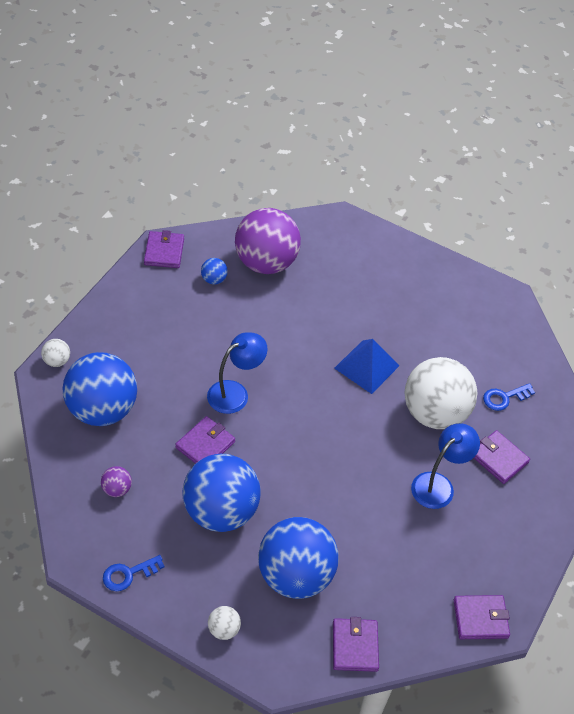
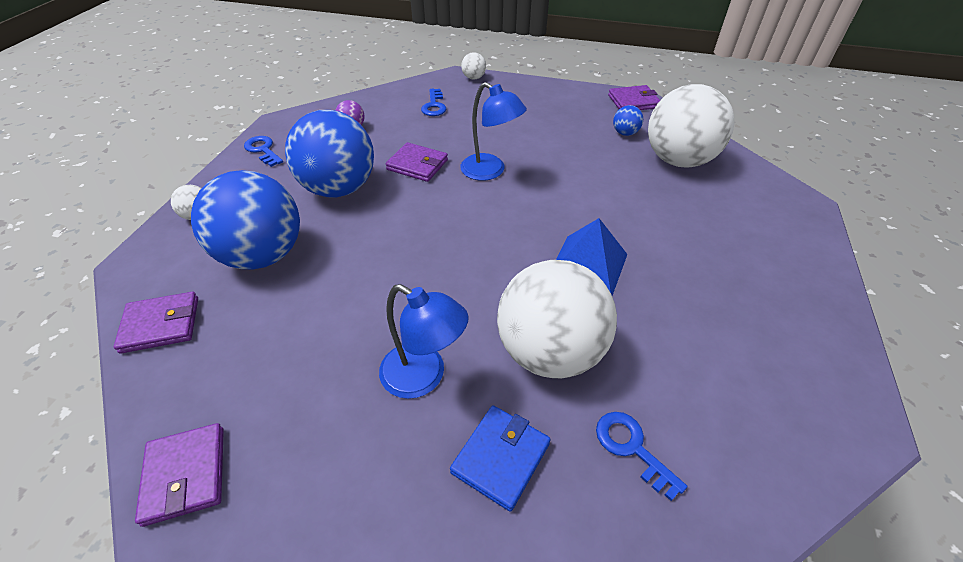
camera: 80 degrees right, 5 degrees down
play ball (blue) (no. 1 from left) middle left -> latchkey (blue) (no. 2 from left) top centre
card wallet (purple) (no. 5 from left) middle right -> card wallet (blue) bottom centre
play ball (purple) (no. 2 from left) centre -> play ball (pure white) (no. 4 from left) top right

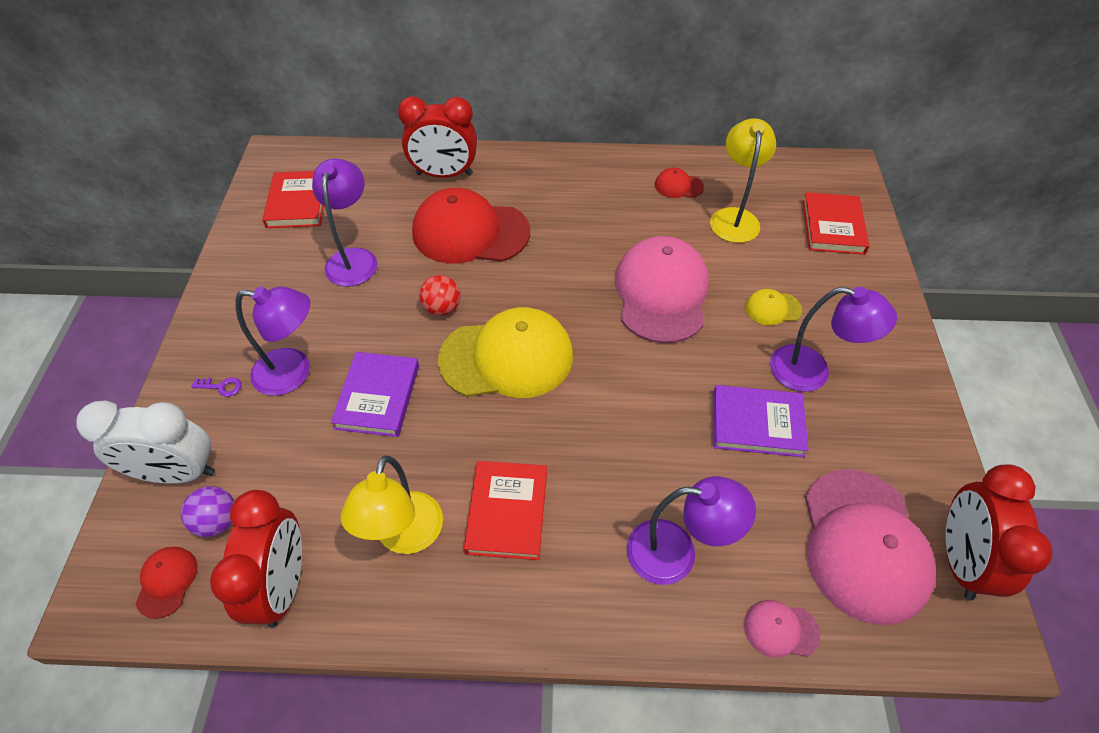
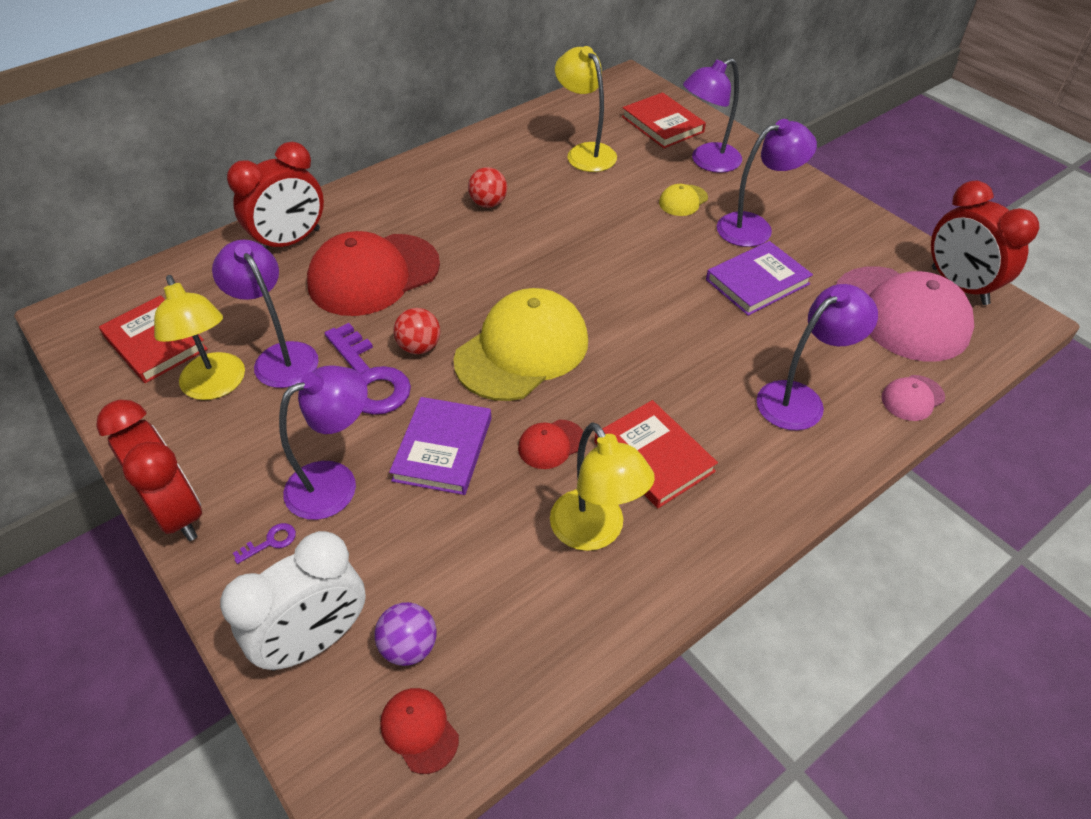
camera: 40 degrees left, 5 degrees down
bedside clock (red) (no. 1 from left) bottom left -> bedside clock (red) (no. 1 from left) middle left, relocated
none -> desk lamp (bright yellow) (no. 1 from left) middle left
none -> latchkey (purple) (no. 2 from left) centre
hardback (purple) (no. 1 from left) centre, 45 degrees clockwise
none -> play ball (red) (no. 2 from left) top centre
cap (red) (no. 3 from left) top centre -> cap (red) (no. 3 from left) centre, relocated
none -> desk lamp (purple) (no. 3 from left) top centre
cap (rose-pink) (no. 1 from left) centre -> none

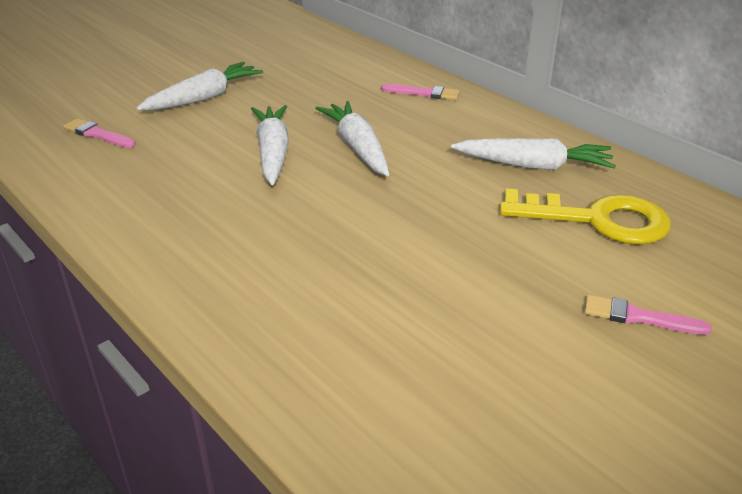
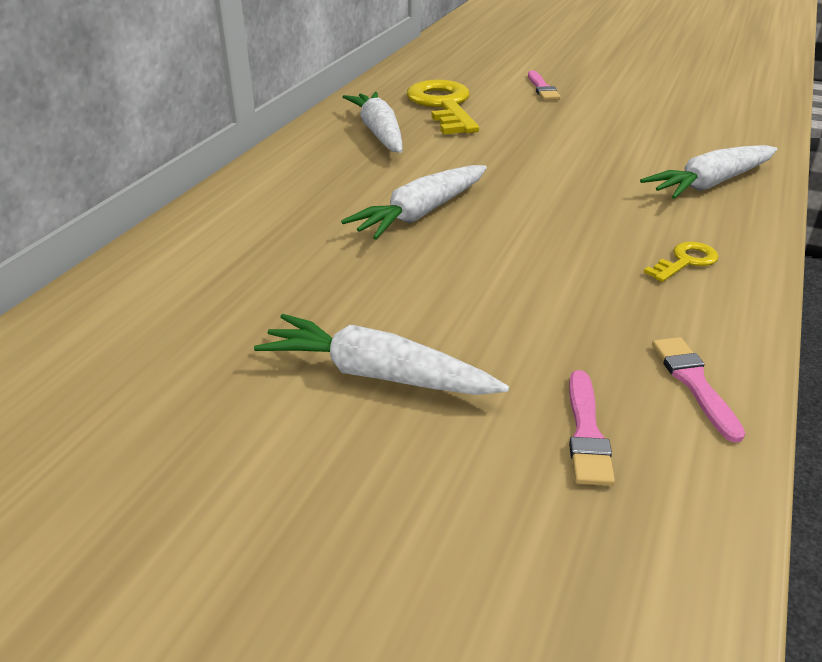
camera: 115 degrees left, 0 degrees up
root vegetable (pure white) (no. 2 from left in the first image) top centre -> root vegetable (pure white) (no. 4 from left) top right, relocated
none -> latchkey (bright yellow) (no. 2 from left) middle right
paintbrush (rose-pink) (no. 2 from left in the first image) top centre -> paintbrush (rose-pink) (no. 3 from left) middle right, relocated

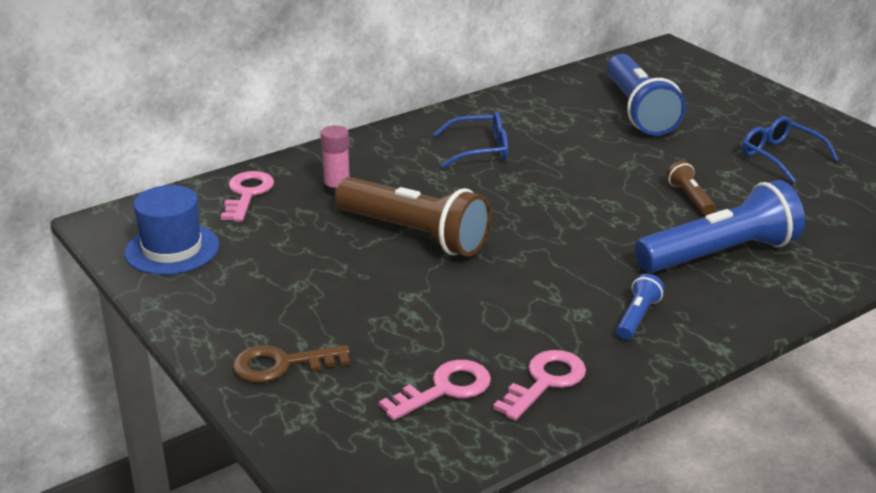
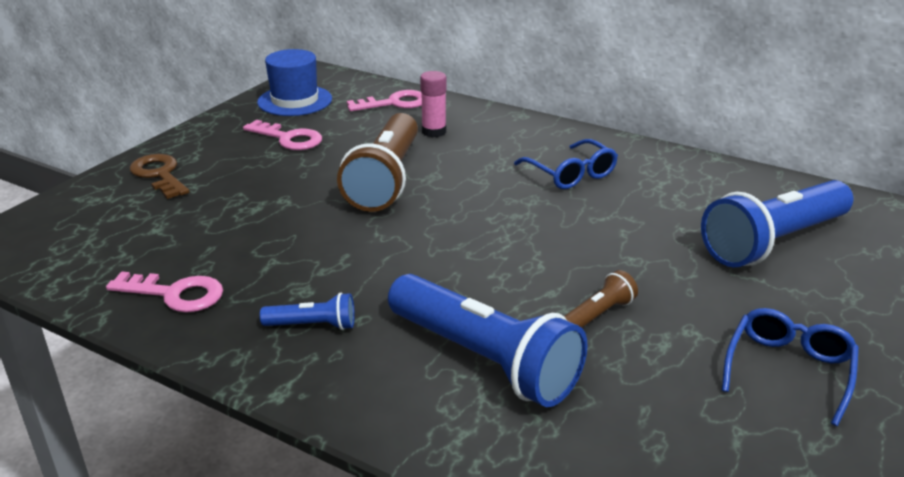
camera: 65 degrees right, 0 degrees up
latchkey (rose-pink) (no. 2 from left) bottom centre -> latchkey (rose-pink) (no. 2 from left) top left, relocated

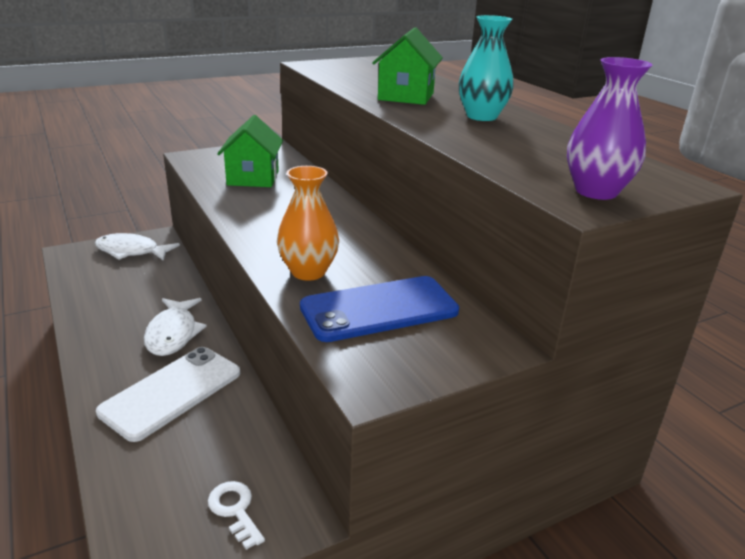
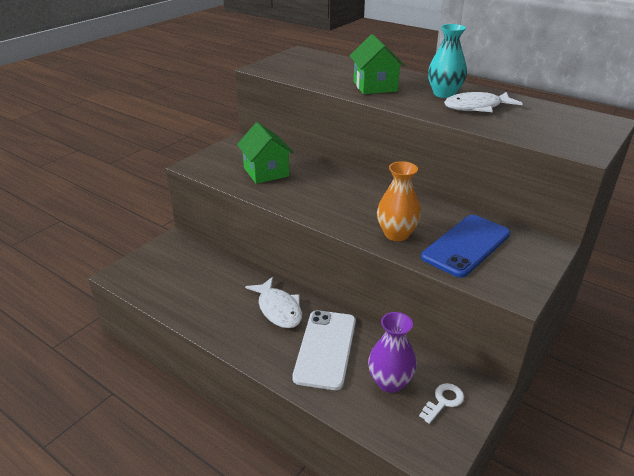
camera: 25 degrees left, 5 degrees up
flower vase (purple) top right -> flower vase (purple) bottom centre, relocated
latchkey (pure white) bottom left -> latchkey (pure white) bottom right, 105 degrees clockwise
toy fish (pure white) (no. 1 from left in the first image) middle left -> toy fish (pure white) (no. 2 from left) top right, relocated

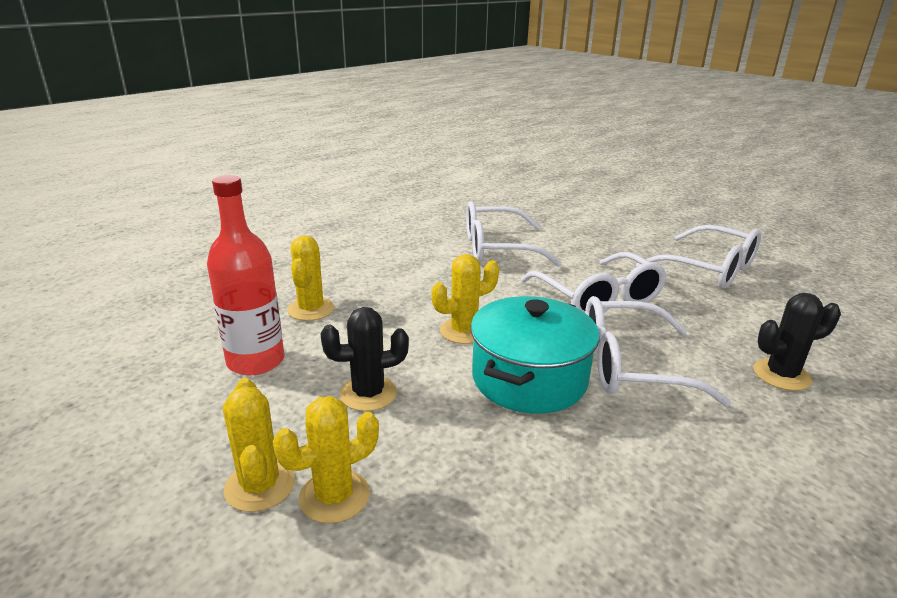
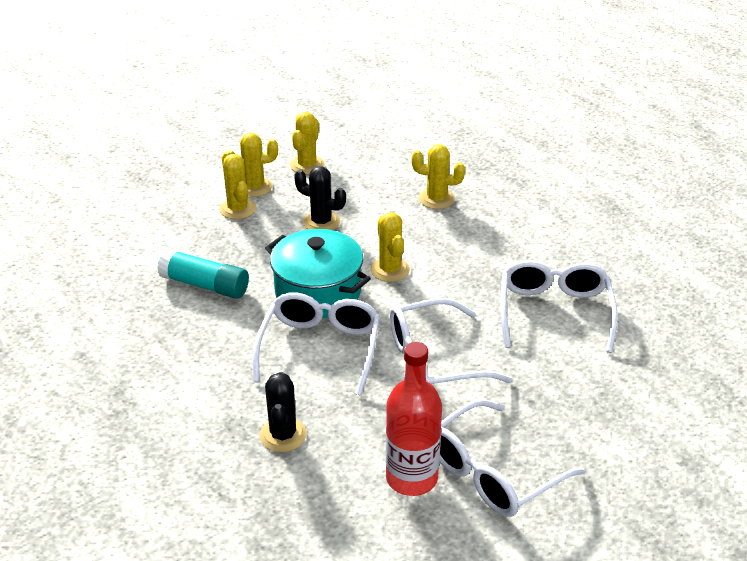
camera: 100 degrees right, 10 degrees up
none -> glue (turquoise) middle left
none -> saguaro cactus (bright yellow) (no. 3 from left) top centre
saguaro cactus (black) (no. 1 from left in the first image) centre -> saguaro cactus (black) (no. 2 from left) centre, 60 degrees counterclockwise
drink bottle (red) middle left -> drink bottle (red) bottom centre, relocated

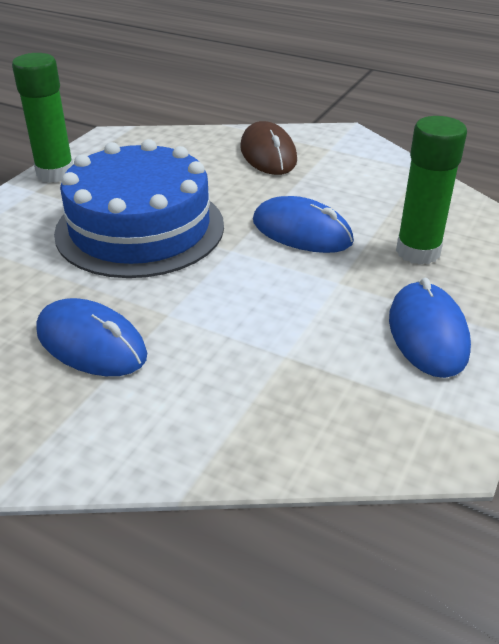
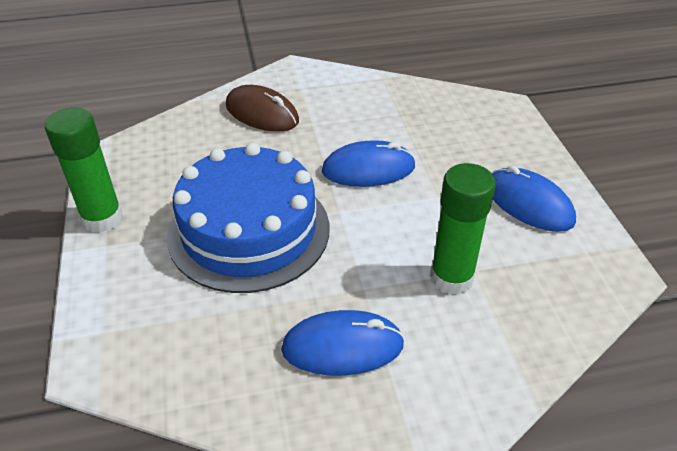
camera: 40 degrees left, 5 degrees up
glue (green) (no. 2 from left) top right -> glue (green) (no. 2 from left) middle right, relocated

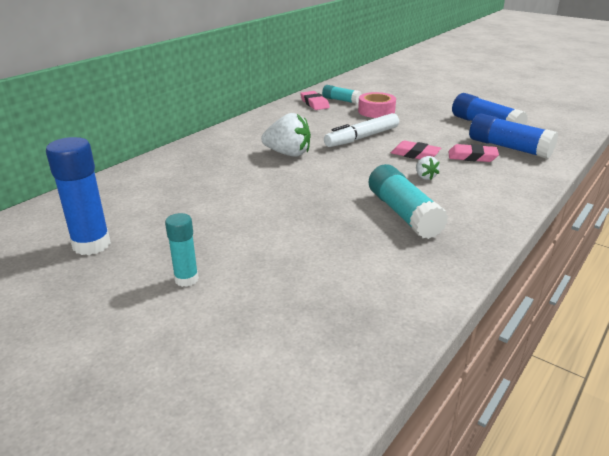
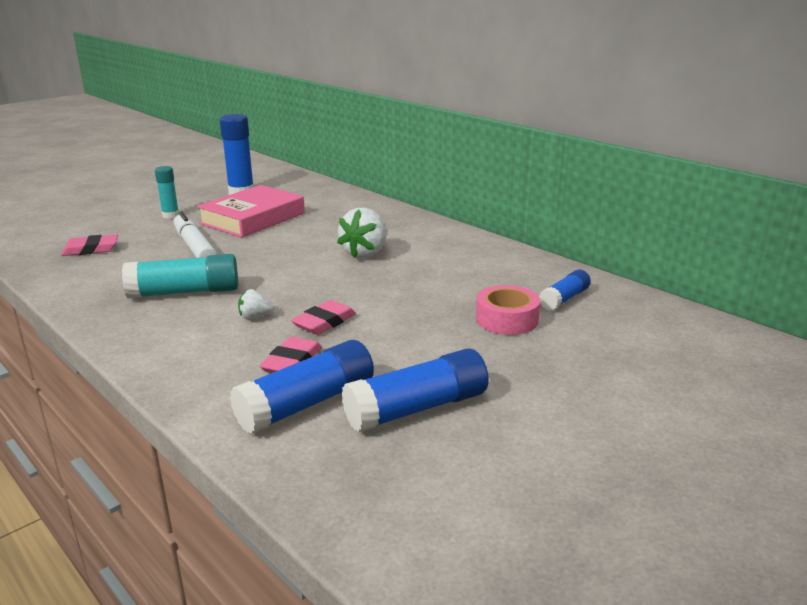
camera: 100 degrees right, 5 degrees down
eraser (rose-pink) (no. 1 from left) top centre -> eraser (rose-pink) (no. 1 from left) middle left, relocated
marker pen (pure white) top centre -> marker pen (pure white) middle left, relocated
none -> hardback (rose-pink) middle left
glue (turquoise) (no. 2 from left) top centre -> glue (blue) (no. 4 from left) middle right

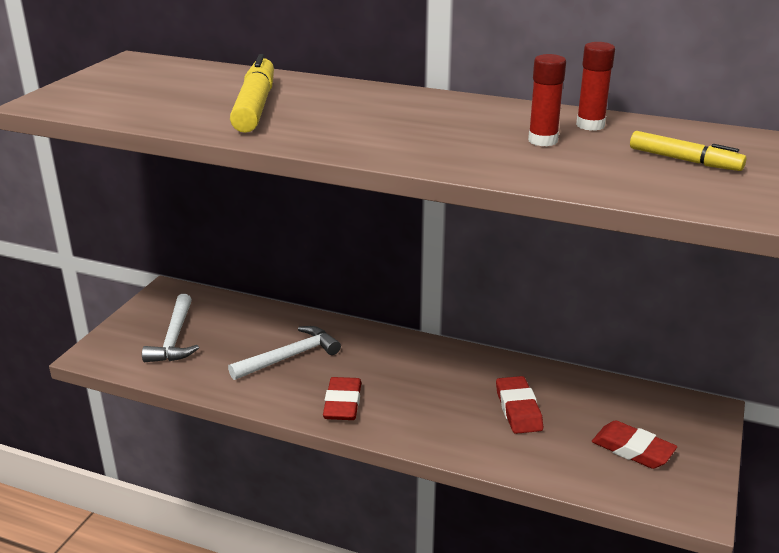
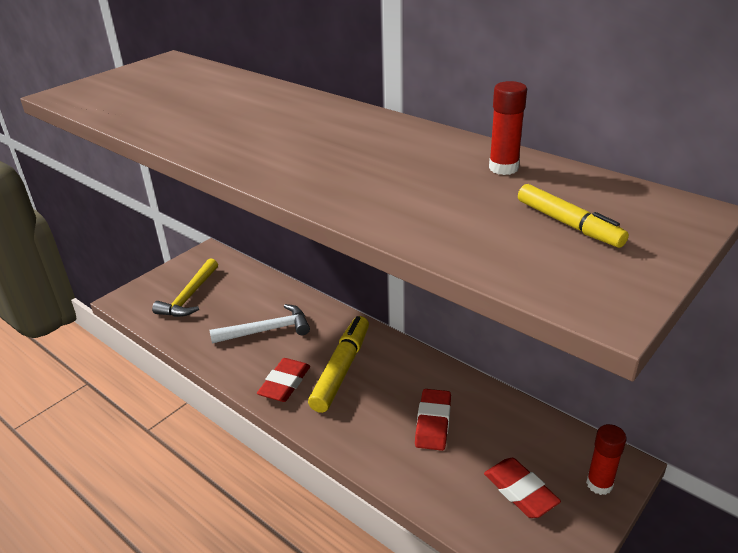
camera: 20 degrees right, 5 degrees up
carpenter's hammer (pure white) (no. 1 from left) middle left -> carpenter's hammer (bright yellow) middle left
marker pen (bright yellow) (no. 1 from left) top left -> marker pen (bright yellow) (no. 1 from left) centre, relocated
glue (red) (no. 1 from left in the first image) top right -> glue (red) (no. 2 from left) bottom right, relocated

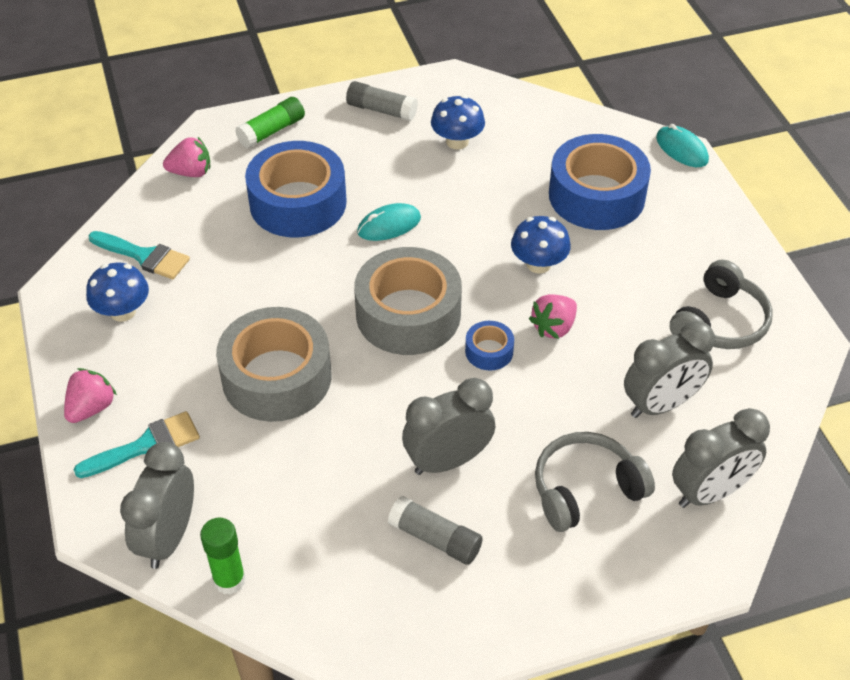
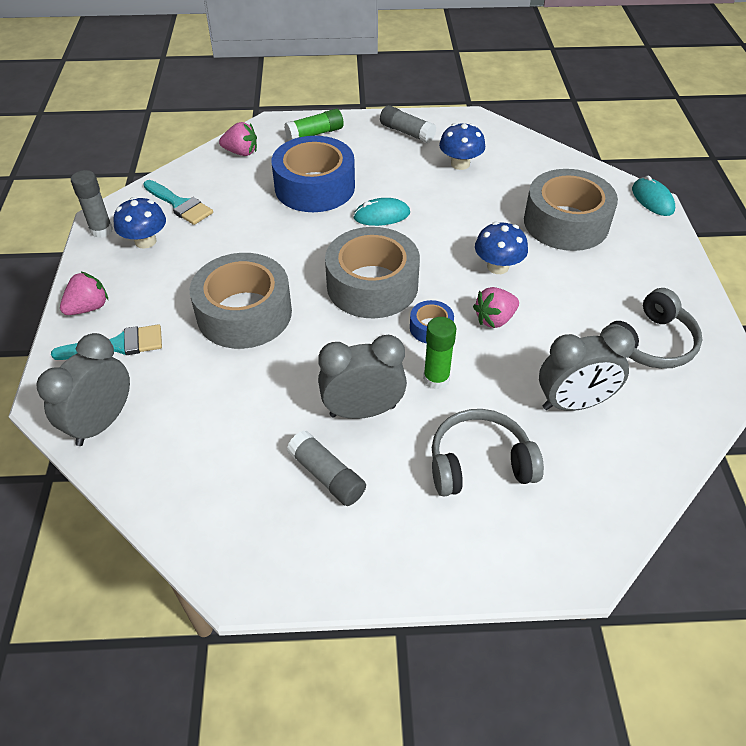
camera: 15 degrees right, 0 degrees up
none -> glue (ash-grey) (no. 1 from left) top left
glue (green) (no. 1 from left in the first image) bottom left -> glue (green) (no. 2 from left) centre, relocated
tape (blue) (no. 3 from left) top right -> tape (ash-grey) (no. 3 from left) top right
bedside clock (ash-grey) (no. 4 from left) bottom right -> none

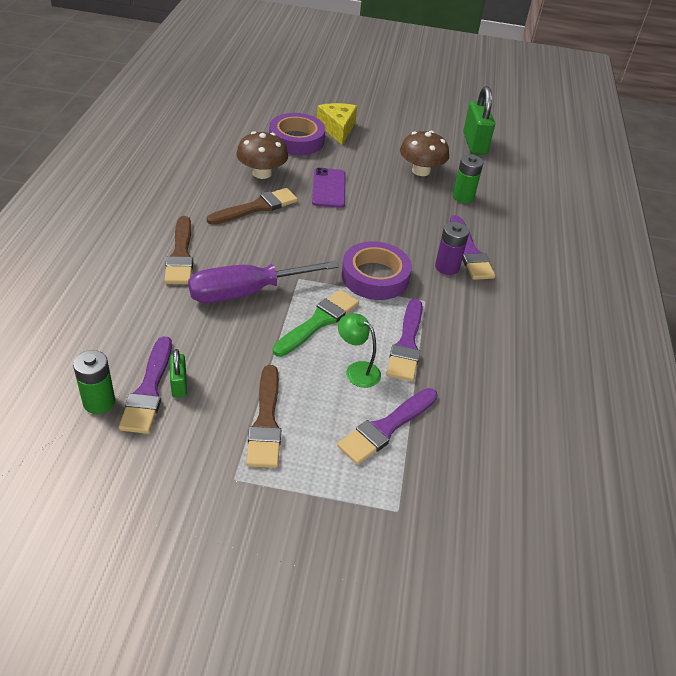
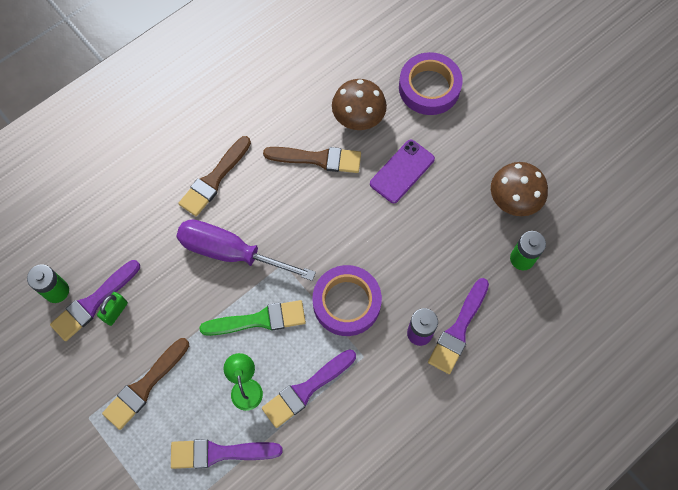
camera: 45 degrees right, 25 degrees up
piece of cheese (bright yellow) top centre -> none
padlock (green) (no. 2 from left) top right -> none

